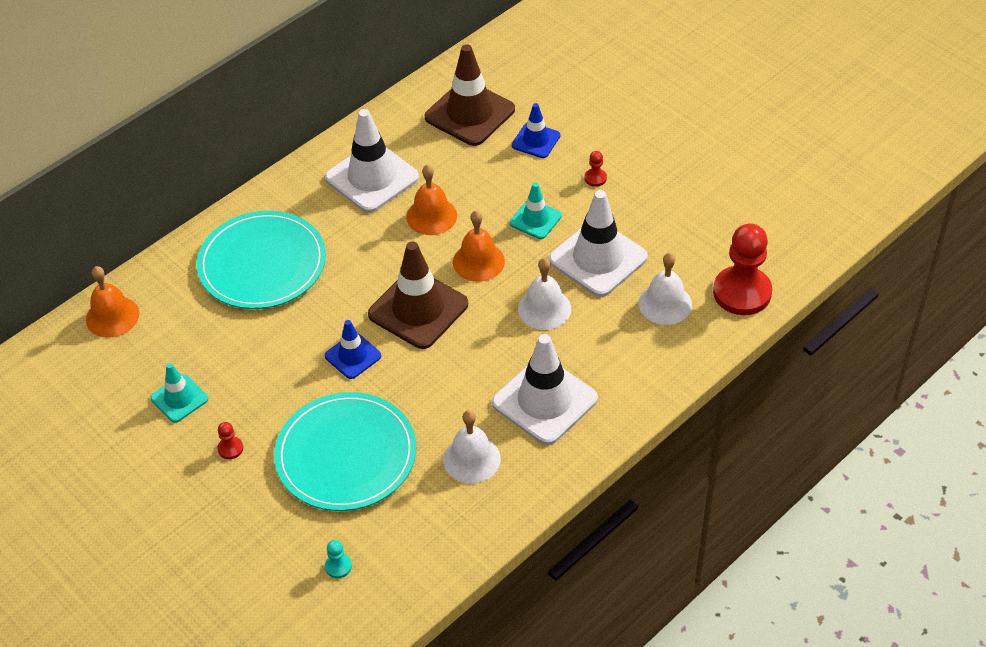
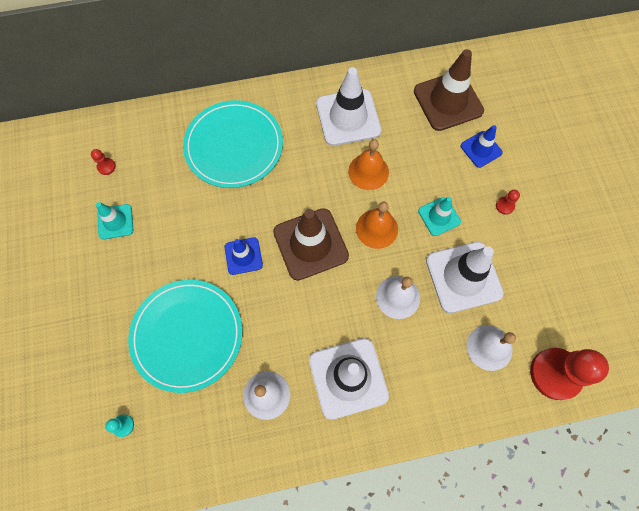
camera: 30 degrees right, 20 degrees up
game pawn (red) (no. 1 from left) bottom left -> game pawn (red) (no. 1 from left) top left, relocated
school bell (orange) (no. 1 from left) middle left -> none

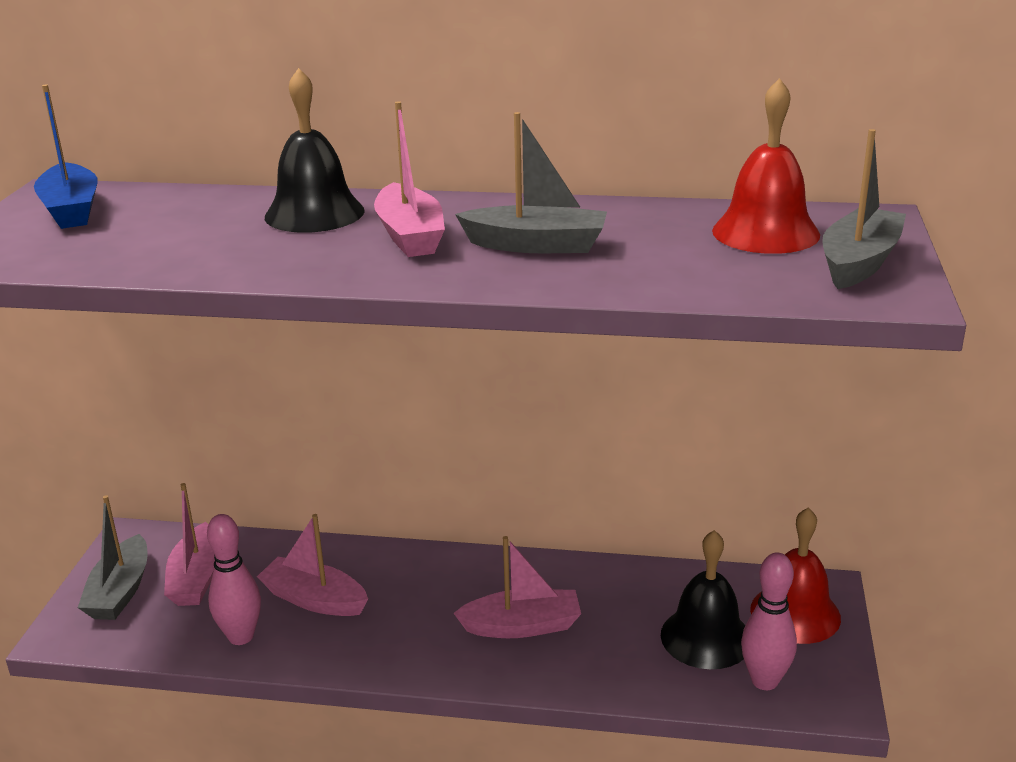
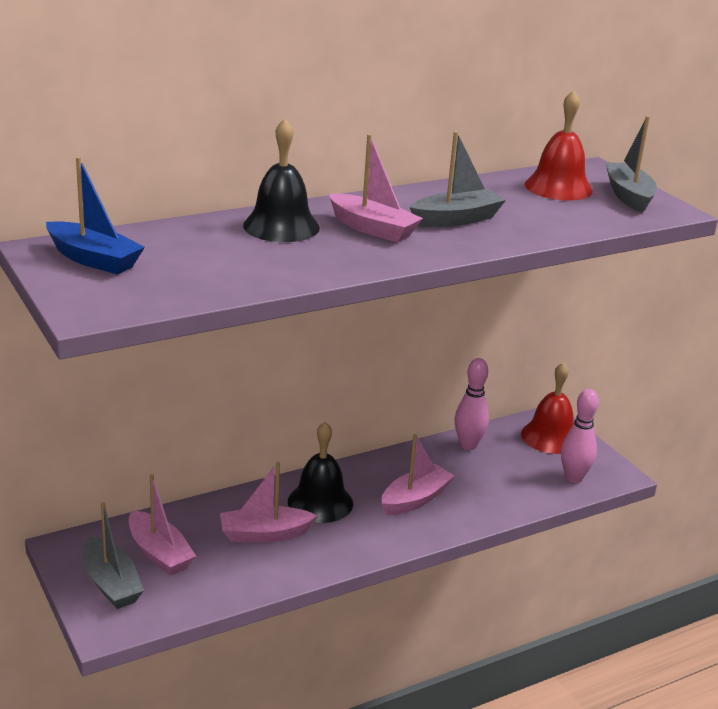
camera: 40 degrees left, 0 degrees up
school bell (black) (no. 2 from left) bottom right -> school bell (black) (no. 2 from left) centre, relocated
skittle (rose-pink) (no. 1 from left) bottom left -> skittle (rose-pink) (no. 1 from left) centre, relocated

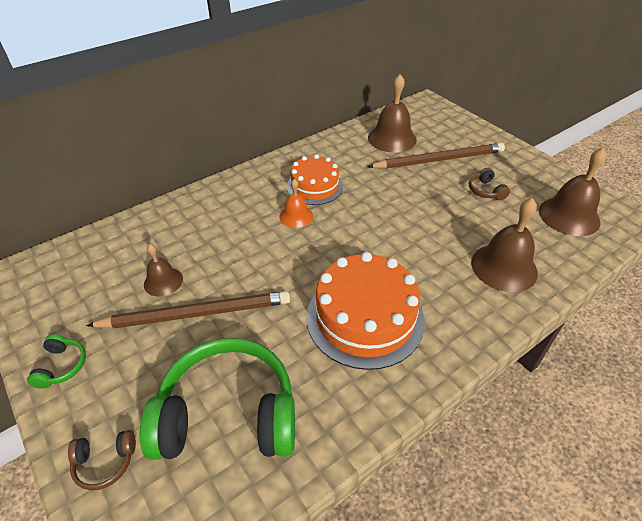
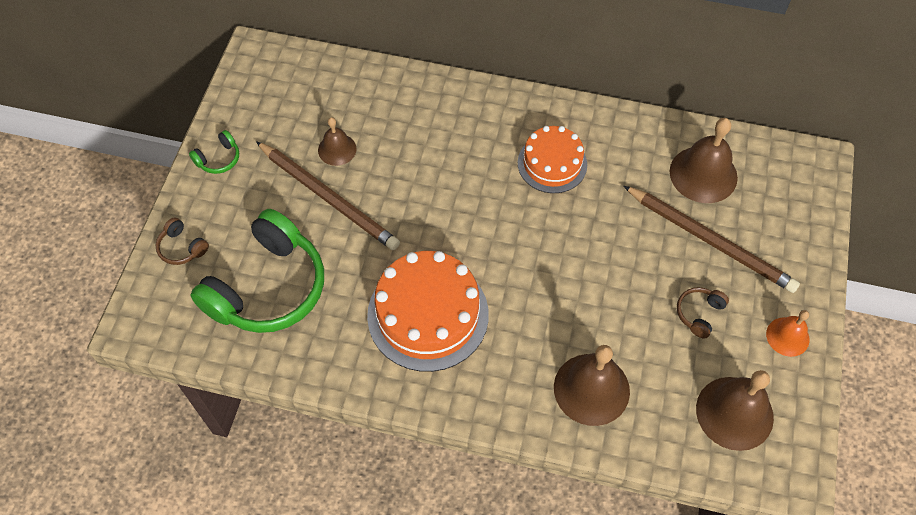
camera: 50 degrees right, 15 degrees up
headphones (green) (no. 2 from left) bottom centre -> headphones (green) (no. 2 from left) middle left, 75 degrees clockwise
school bell (orange) centre -> school bell (orange) middle right, relocated

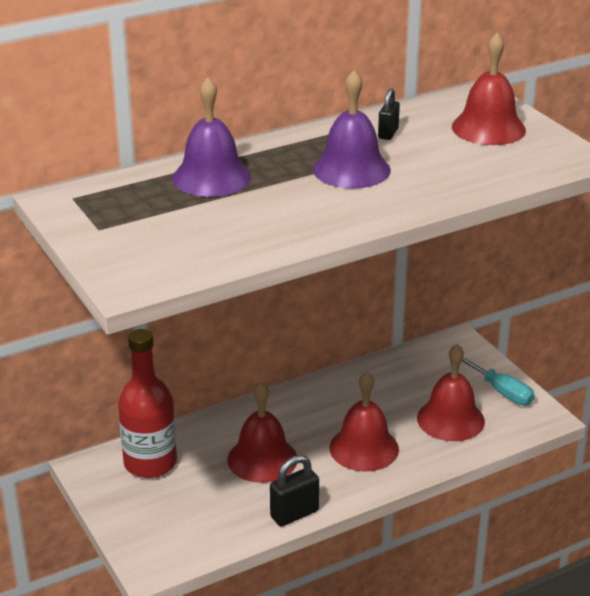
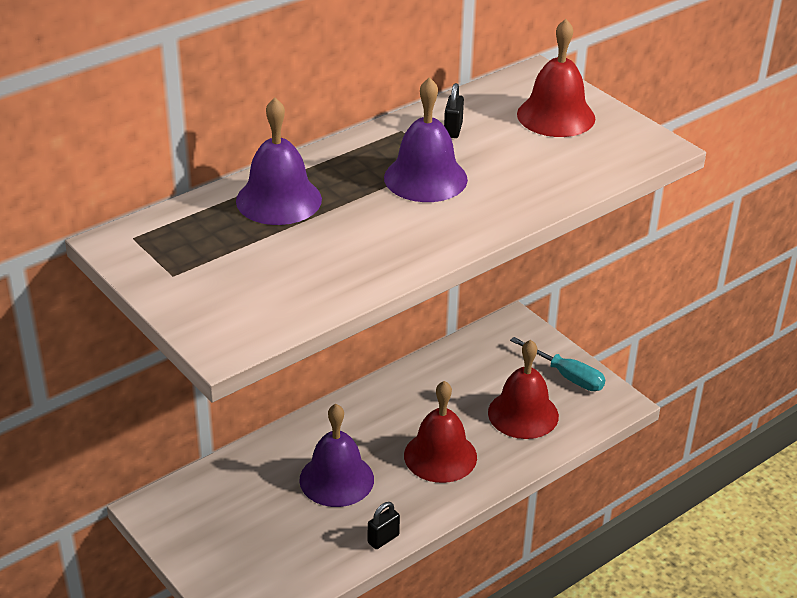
camera: 10 degrees left, 5 degrees up
school bell (red) (no. 1 from left) bottom centre -> school bell (purple) (no. 2 from left) bottom centre
padlock (black) (no. 1 from left) bottom centre, x0.65
drink bottle (red) bottom left -> none

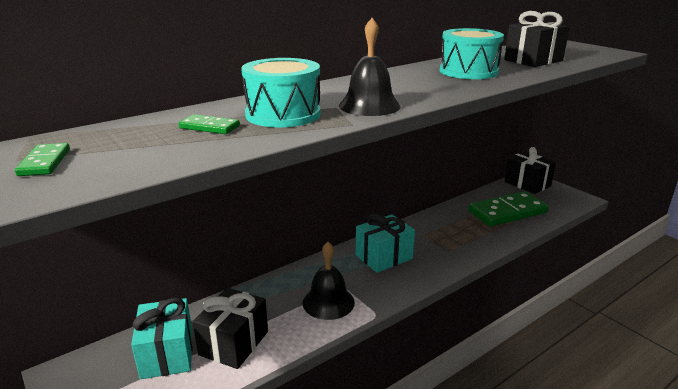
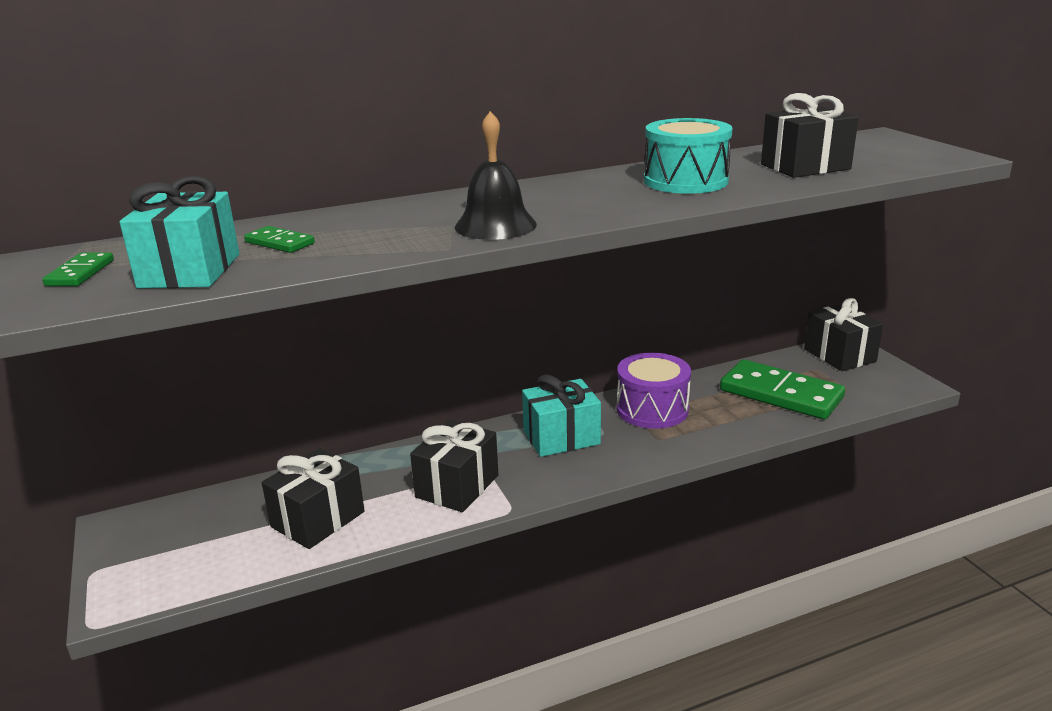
camera: 15 degrees right, 0 degrees up
present (turquoise) (no. 1 from left) bottom left -> present (turquoise) (no. 1 from left) top left, relocated
school bell (black) (no. 1 from left) bottom centre -> present (black) (no. 2 from left) centre
none -> snare drum (purple) centre
domino piece (green) (no. 3 from left) middle right, 45 degrees clockwise
snare drum (turquoise) (no. 1 from left) top centre -> none

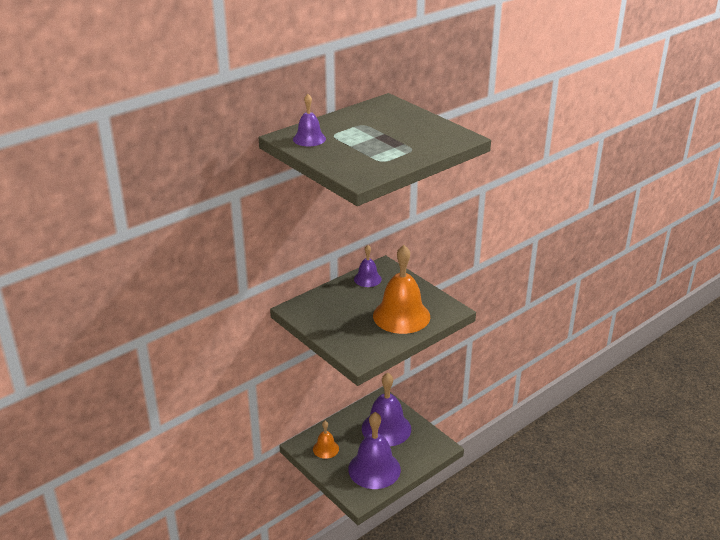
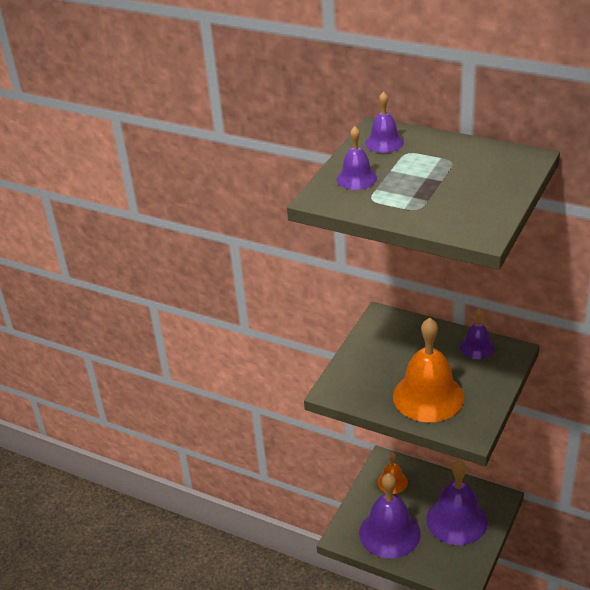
camera: 70 degrees right, 5 degrees up
none -> school bell (purple) (no. 1 from left) top centre

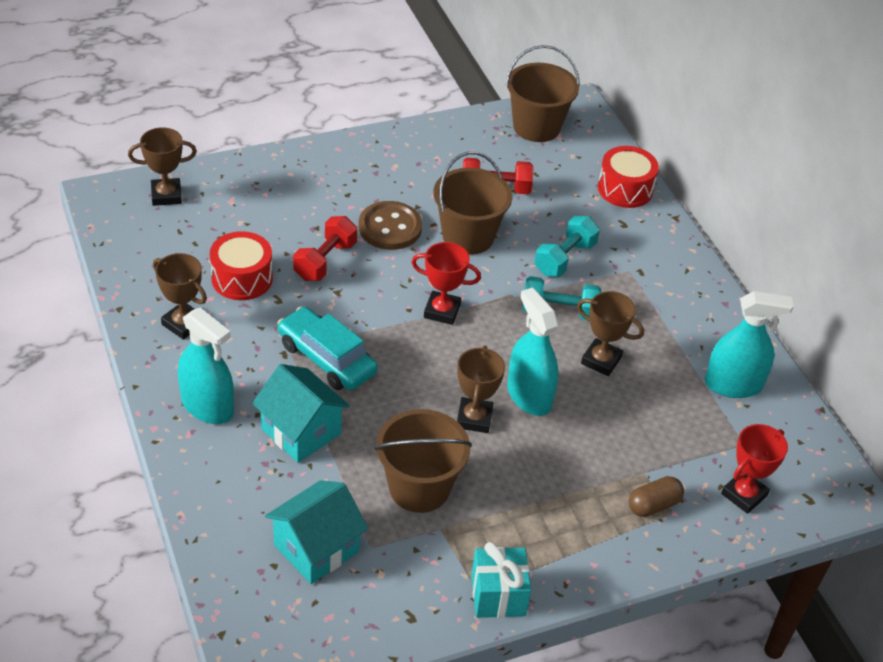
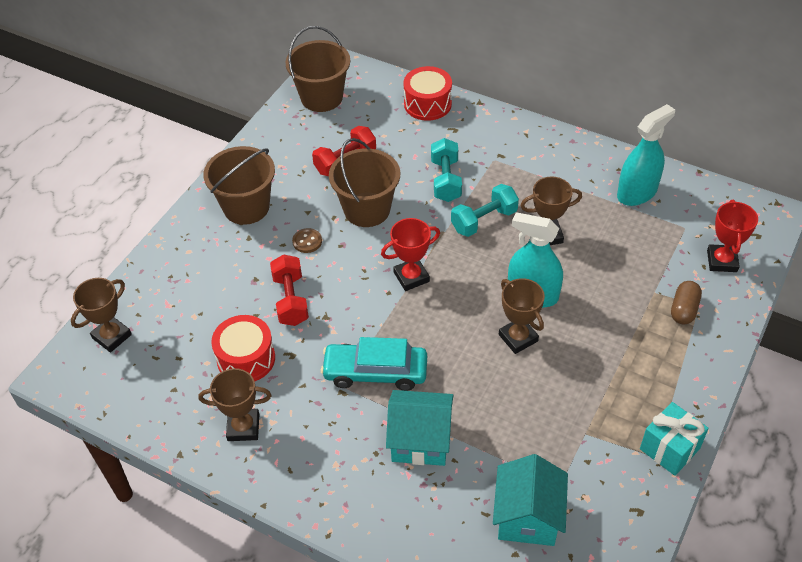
camera: 35 degrees left, 5 degrees up
pail (dark brown) (no. 1 from left) bottom centre -> pail (dark brown) (no. 1 from left) top left, relocated
button (dark brown) centre, x0.51
spray bottle (turquoise) (no. 1 from left) middle left -> none

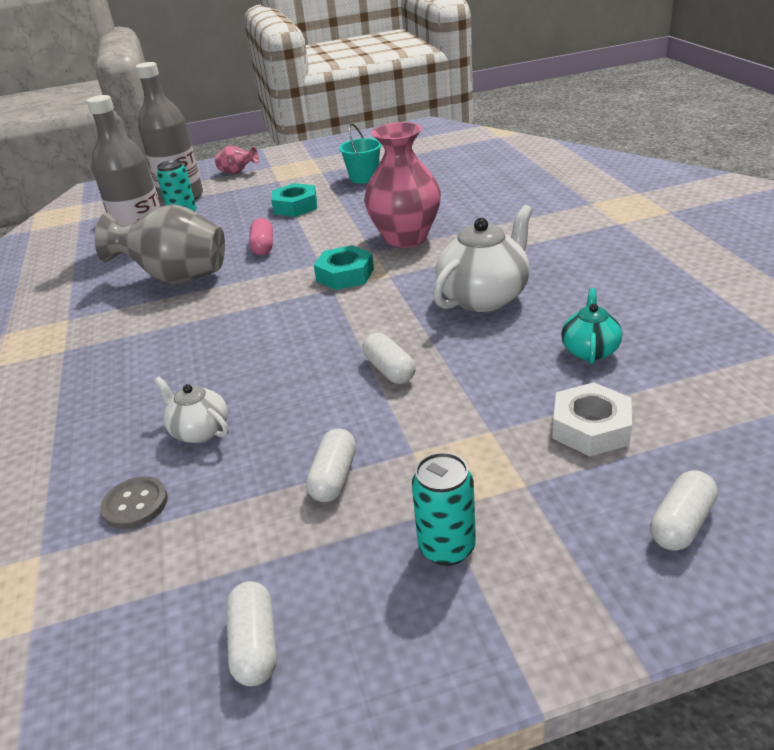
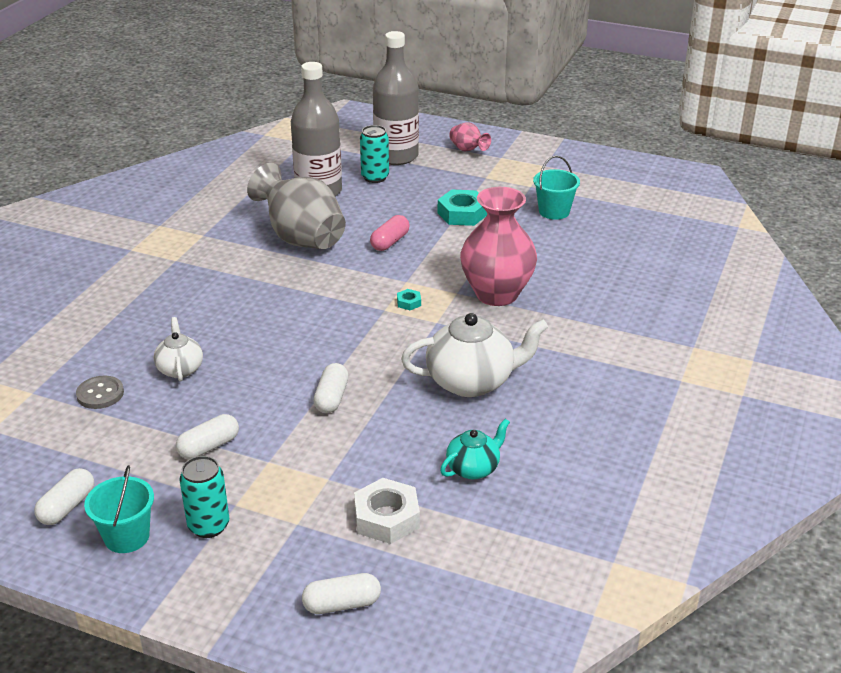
camera: 35 degrees right, 0 degrees up
none -> pail (turquoise) (no. 1 from left) bottom left
nut (turquoise) (no. 2 from left in the first image) centre -> nut (turquoise) (no. 1 from left) centre, x0.47

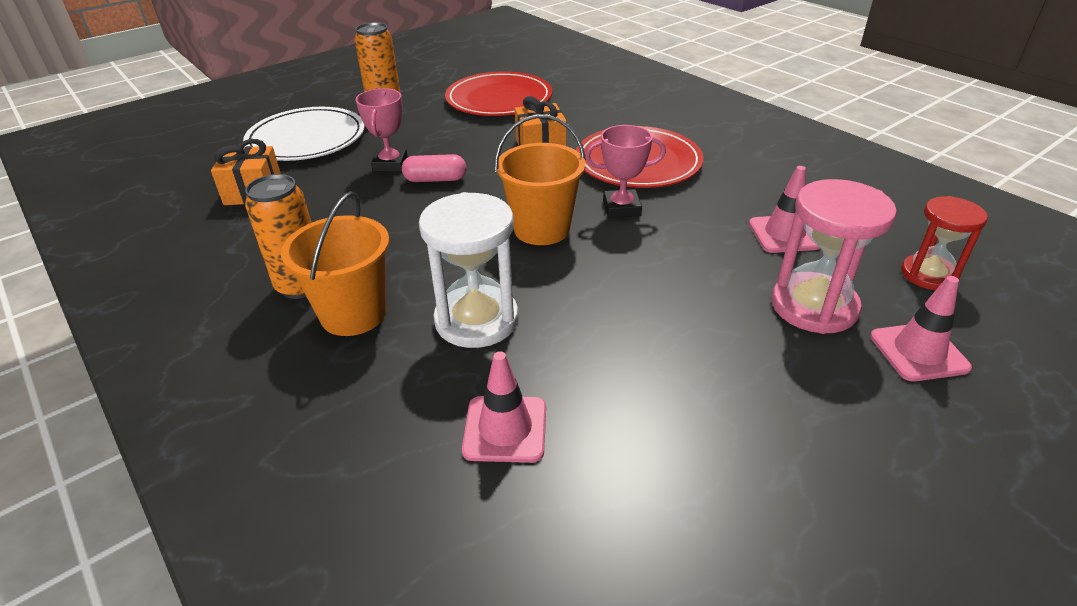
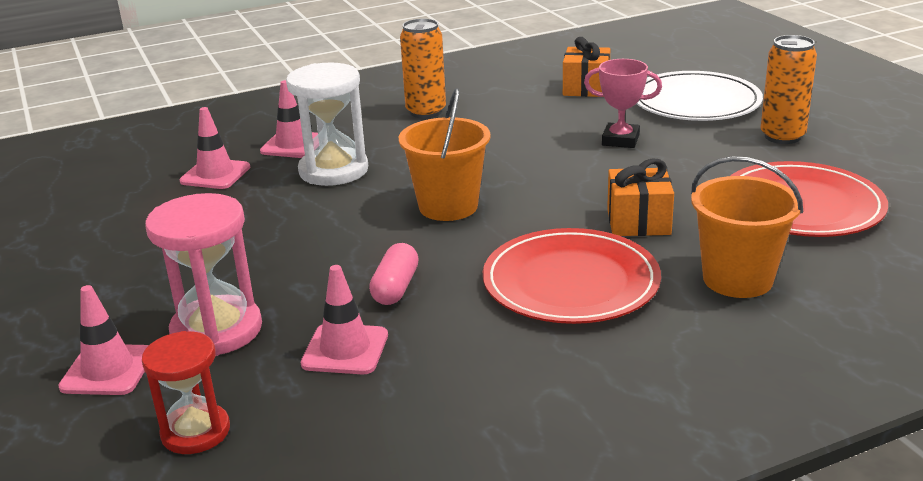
camera: 105 degrees right, 10 degrees down
none -> traffic cone (rose-pink) (no. 3 from left) top left
pill (rose-pink) top centre -> pill (rose-pink) centre, relocated
pail (orange) (no. 1 from left in the first image) middle left -> pail (orange) (no. 2 from left) middle right, relocated
award cup (rose-pink) (no. 2 from left) top centre -> none

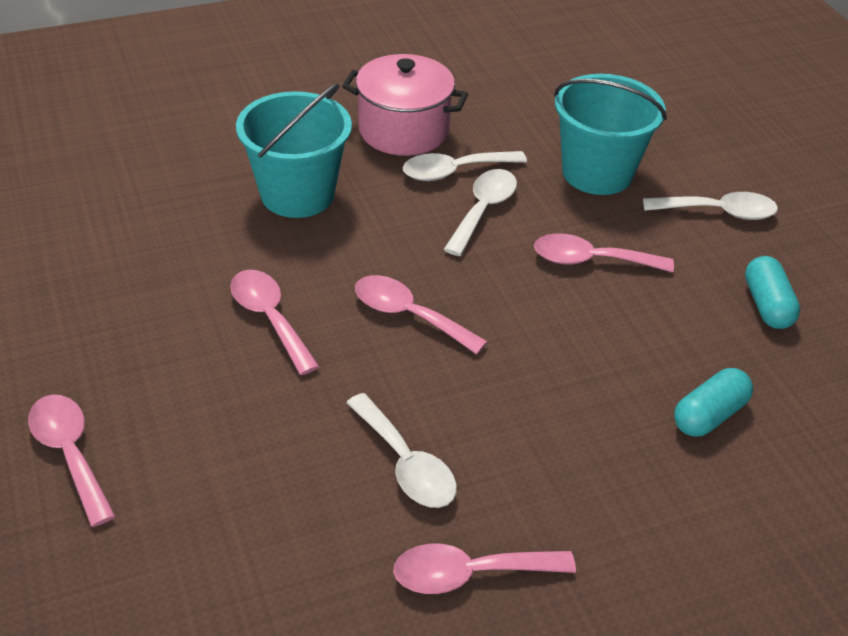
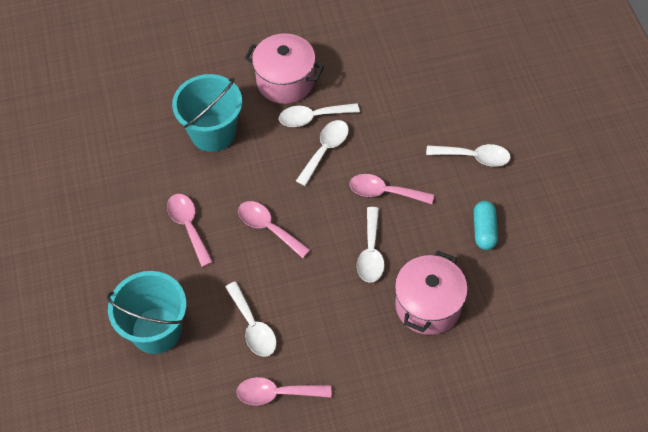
camera: 10 degrees right, 15 degrees up
pail (turquoise) (no. 2 from left in the first image) top right -> pail (turquoise) (no. 1 from left) bottom left, relocated
none -> teaspoon (pure white) (no. 4 from left) centre
pill (turquoise) (no. 1 from left) middle right -> pot (rose-pink) (no. 2 from left) bottom centre
teaspoon (rose-pink) (no. 1 from left) bottom left -> none

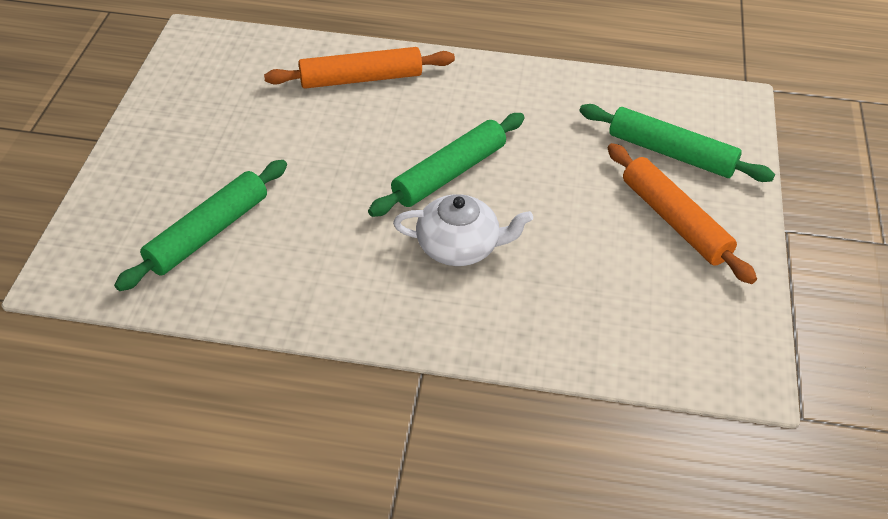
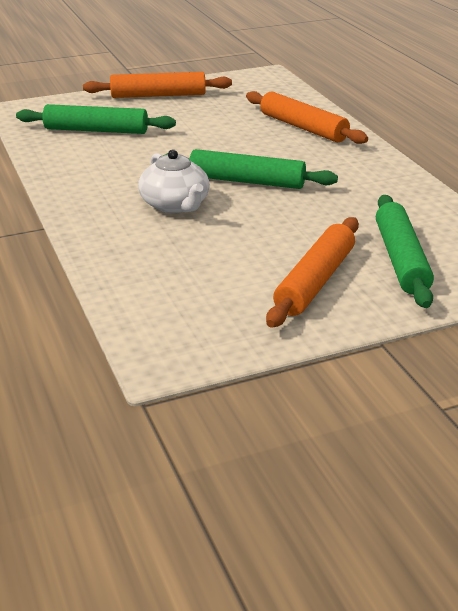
camera: 60 degrees right, 15 degrees down
none -> pastry roller (orange) (no. 1 from left) top centre

